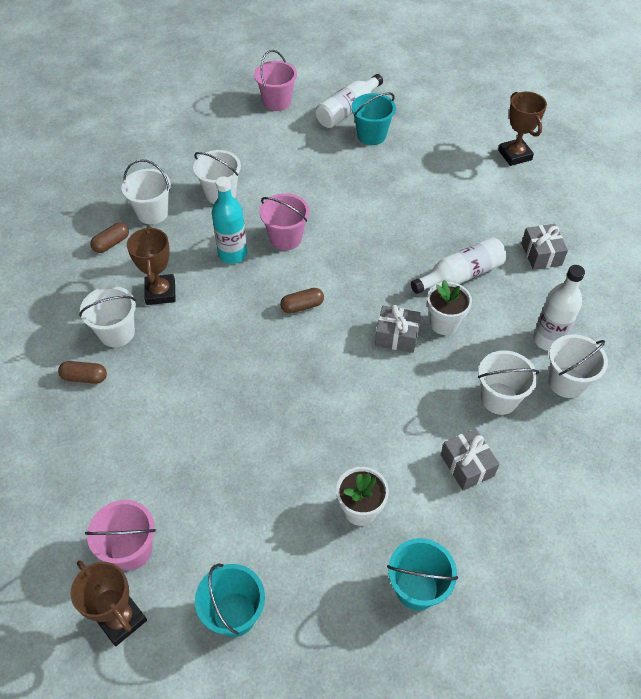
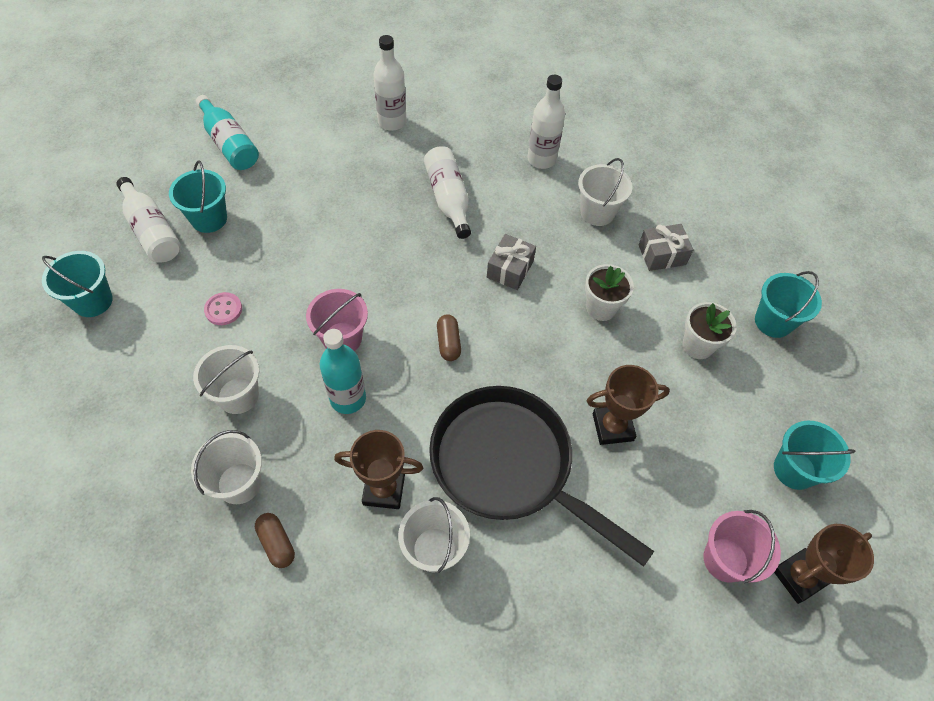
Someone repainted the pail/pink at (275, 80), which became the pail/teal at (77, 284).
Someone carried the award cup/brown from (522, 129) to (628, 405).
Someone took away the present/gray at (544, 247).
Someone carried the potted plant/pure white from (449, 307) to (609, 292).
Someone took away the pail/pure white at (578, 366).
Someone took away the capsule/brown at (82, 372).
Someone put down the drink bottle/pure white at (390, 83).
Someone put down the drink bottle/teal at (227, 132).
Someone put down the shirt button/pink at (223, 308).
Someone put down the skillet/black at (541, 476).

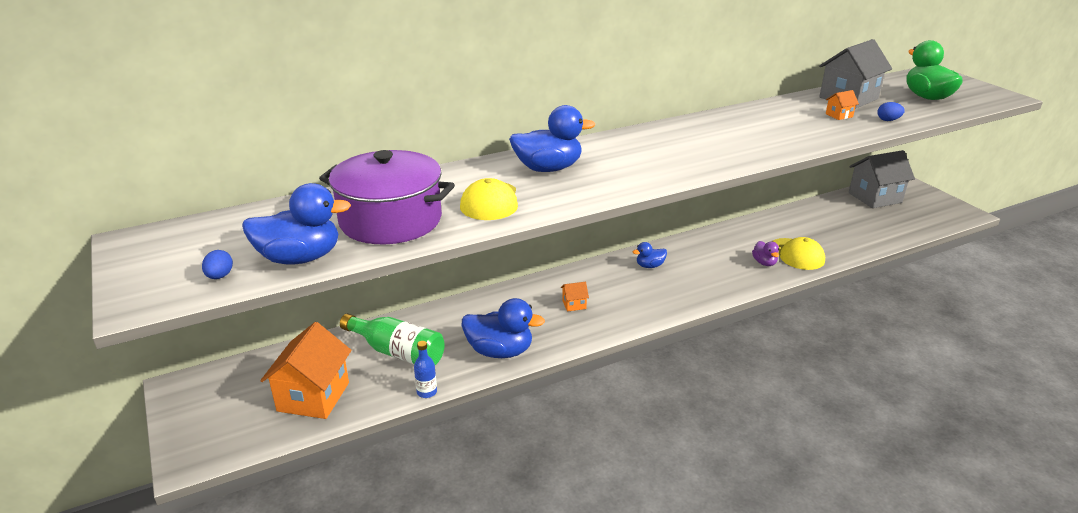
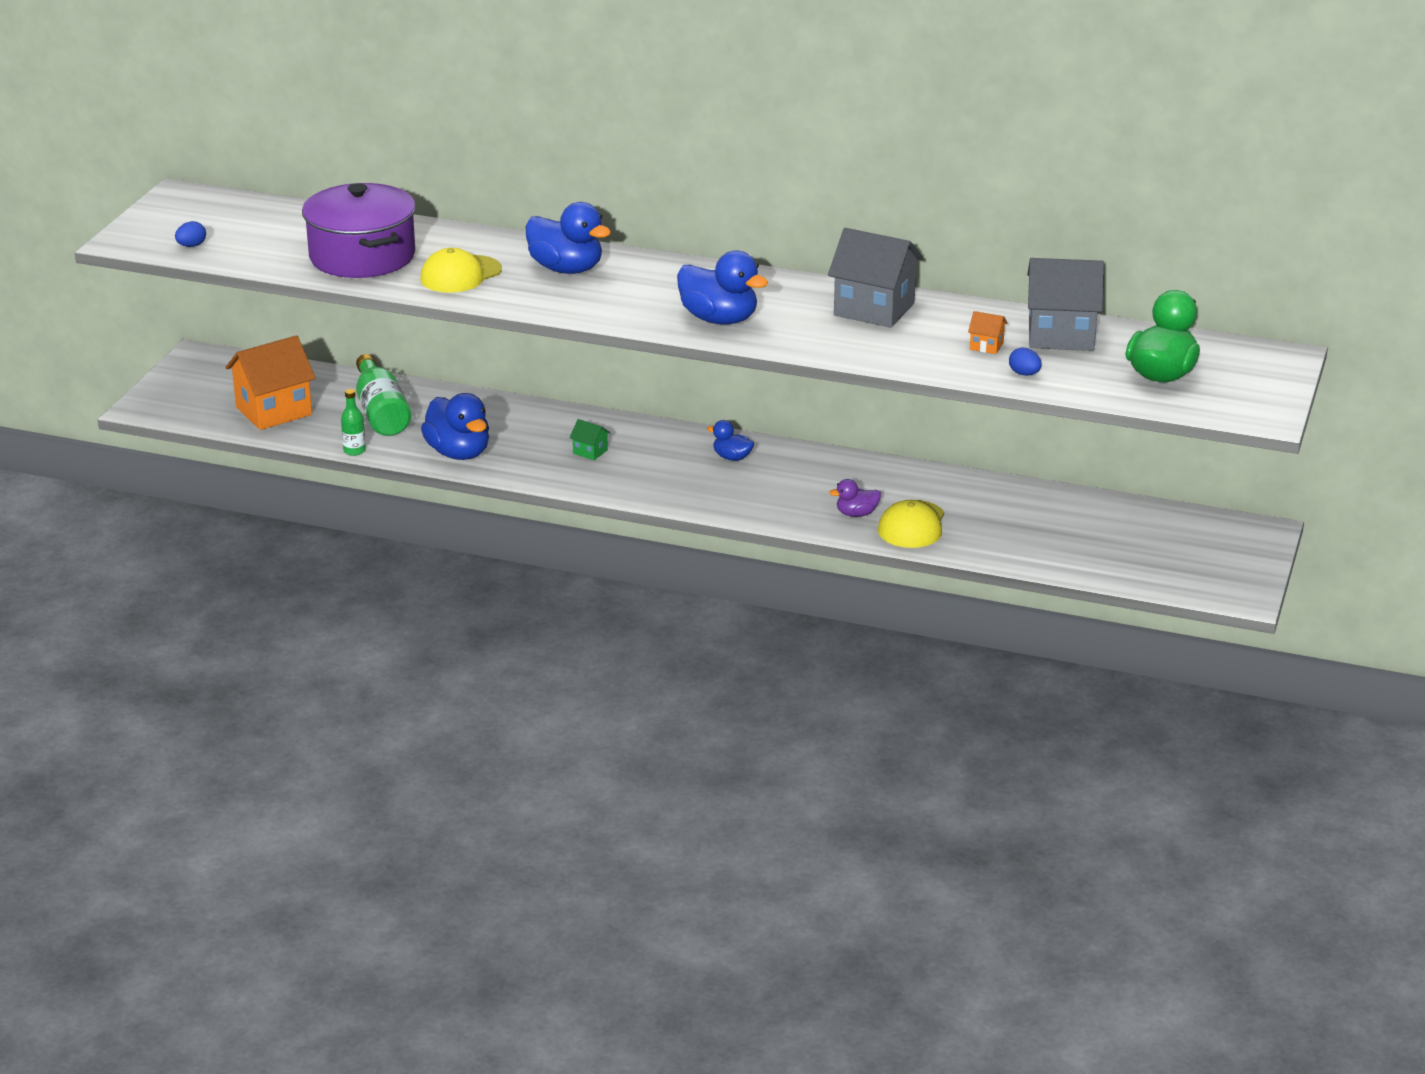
Someone carried the cottage/gray from (882, 179) to (875, 278).
Someone carried the duck/blue from (296, 224) to (722, 288).
Someone rotated the duck/purple at (765, 253) by 45 degrees clockwise.
Someone repainted the cottage/orange-coloured at (575, 297), which became the cottage/emerald at (590, 439).
Someone repainted the drink bottle/blue at (425, 369), which became the drink bottle/emerald at (353, 422).

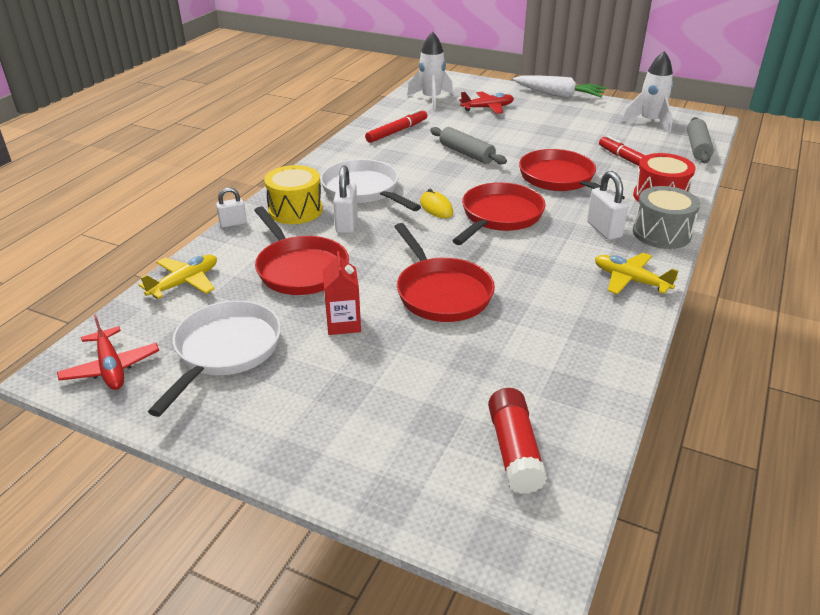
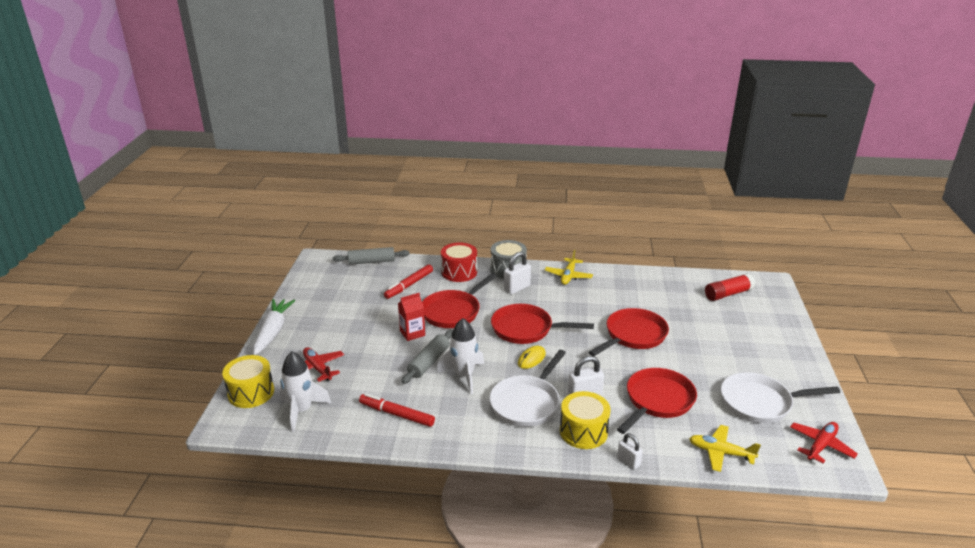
Someone carried the spaceship/pure white from (647, 92) to (460, 356).
Someone carried the milk carton/red from (342, 293) to (411, 317).
Someone put down the drum/bright yellow at (248, 381).

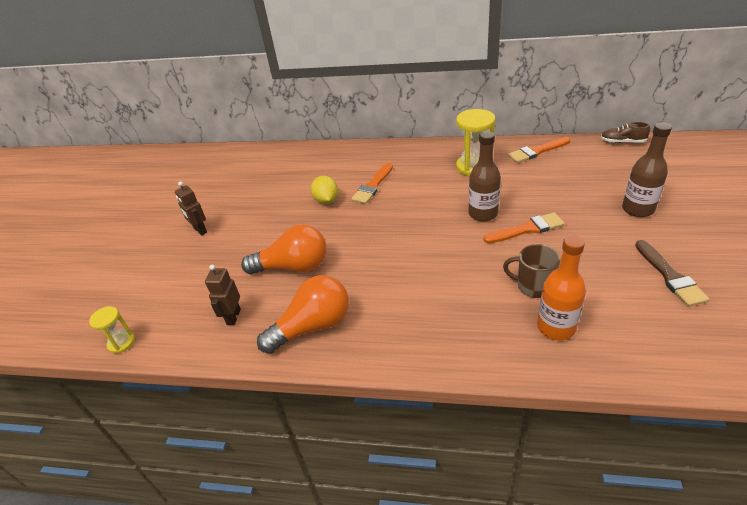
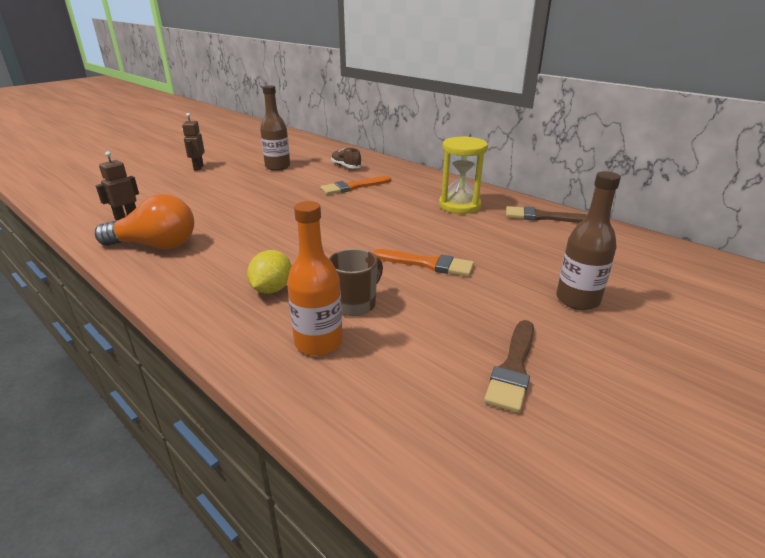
Someone carried the lace-up shoe/brown from (625, 132) to (346, 158).
Someone carried the drink bottle/brown from (485, 176) to (275, 128).
Someone repainted the paint brush/orange-coloured at (539, 150), which became the paint brush/brown at (546, 214).
Someone carried the toy lemon/bright yellow from (324, 189) to (269, 272).
Someone took away the light bulb/orange-coloured at (283, 249).
Someone rotated the mug/brown at (531, 271) by 75 degrees clockwise.
Someone took away the hourglass/bright yellow at (112, 330).

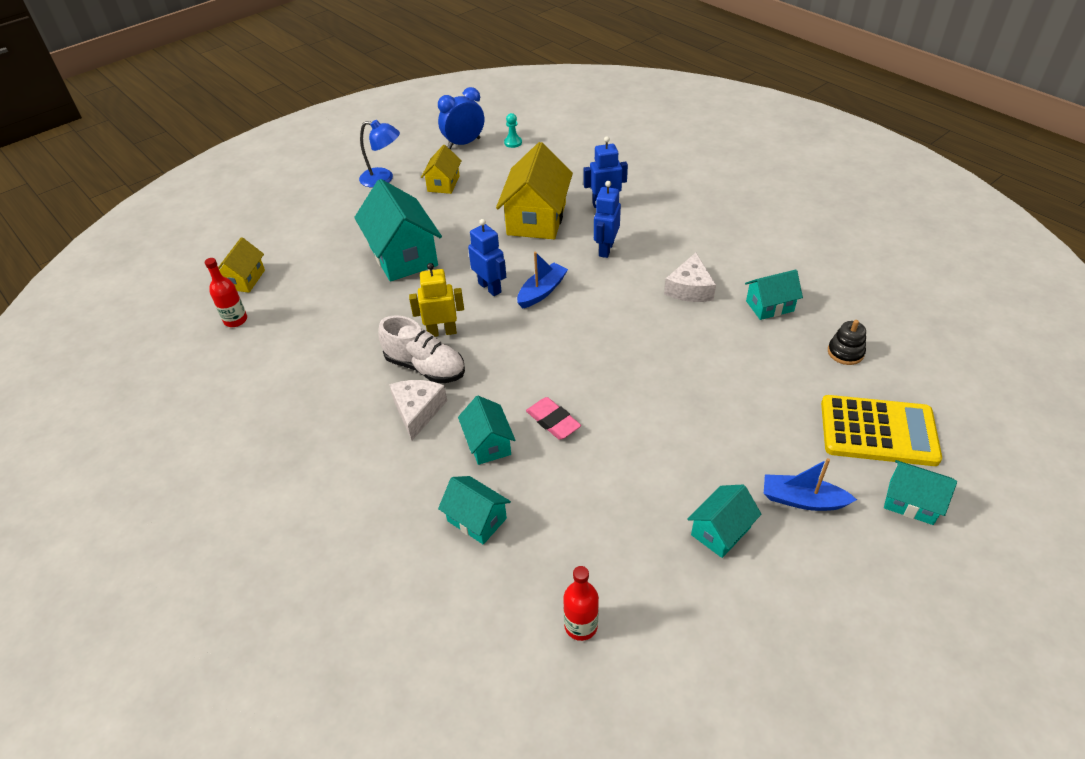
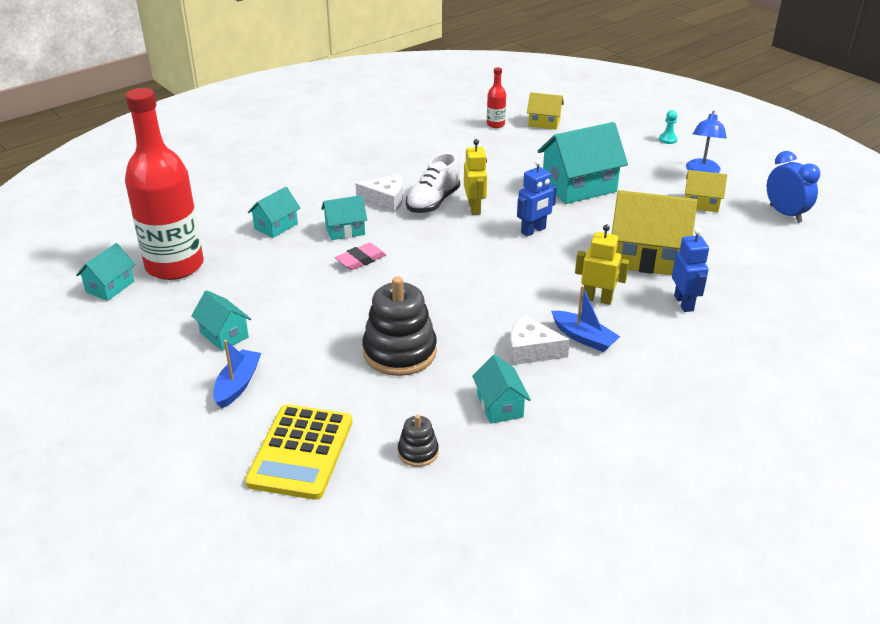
Someone carried the chess pawn/teal from (513, 130) to (668, 127).
Someone repainted the toy robot/blue at (607, 219), which became the toy robot/bright yellow at (602, 265).
Someone carried the sailboat/blue from (542, 280) to (585, 318).
Someone carried the cottage/teal from (920, 492) to (105, 272).
Someone scaled the drink bottle/red at (581, 603) by 2.49.
Someone put down the ring stacker/black at (399, 326).

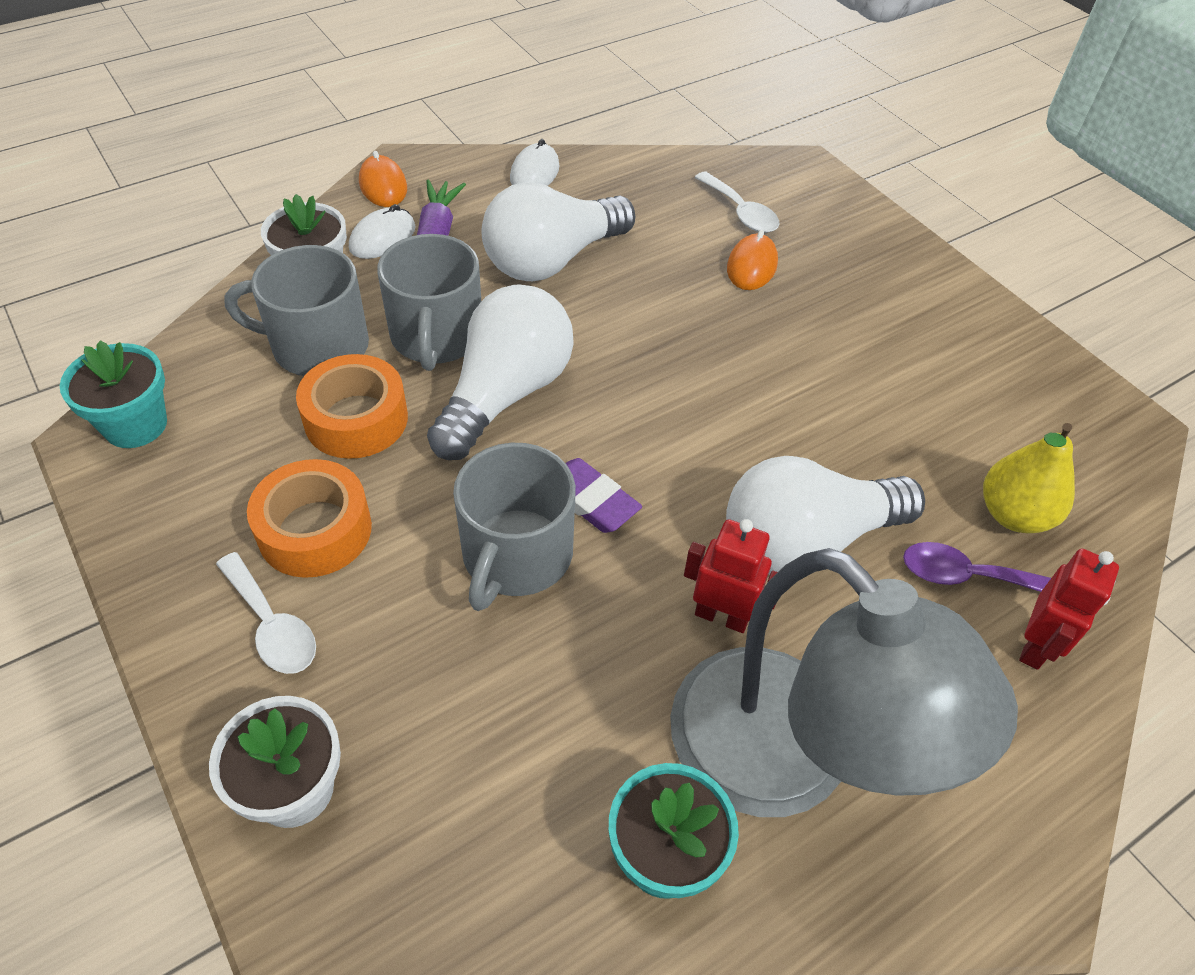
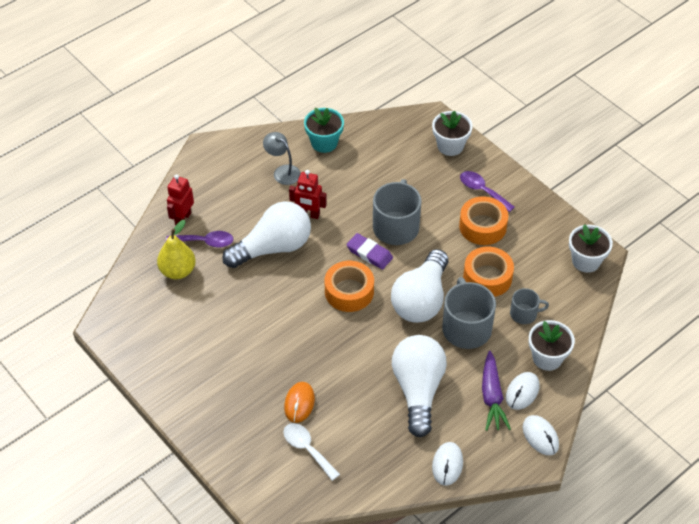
Someone repainted the PC mouse/orange-coloured at (383, 179), which became the PC mouse/pure white at (541, 435).
Someone rotated the light bulb/pure white at (558, 231) by 45 degrees counterclockwise.
Someone scaled the mug/gray at (296, 310) by 0.55.
Someone repainted the potted plant/teal at (113, 394), which became the potted plant/pure white at (591, 248).
Someone scaled the reading lamp/gray at (844, 682) by 0.41.
Someone repainted the teaspoon/pure white at (266, 613), which became the teaspoon/purple at (487, 191).
Someone put down the roll of tape/orange-coloured at (349, 286).

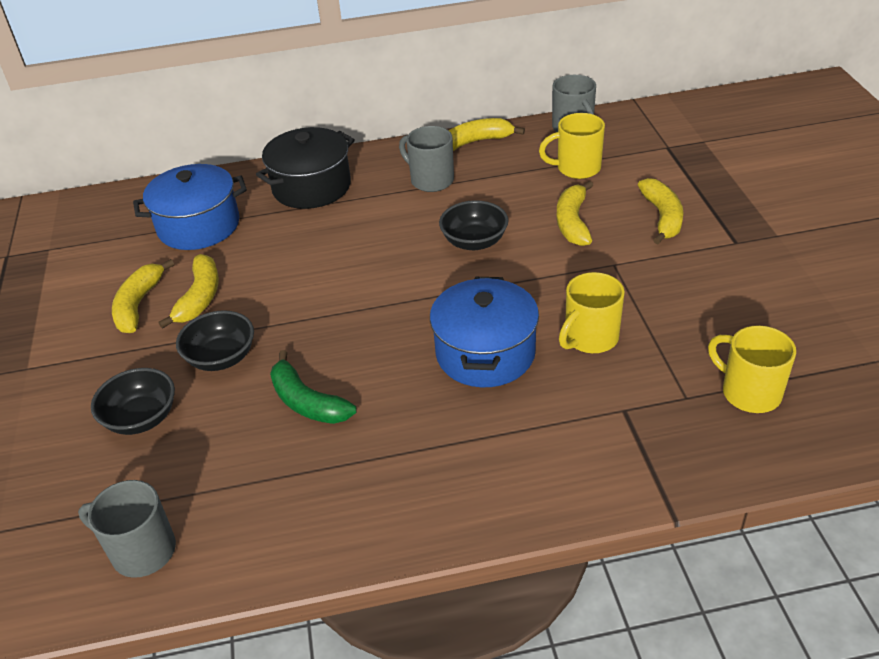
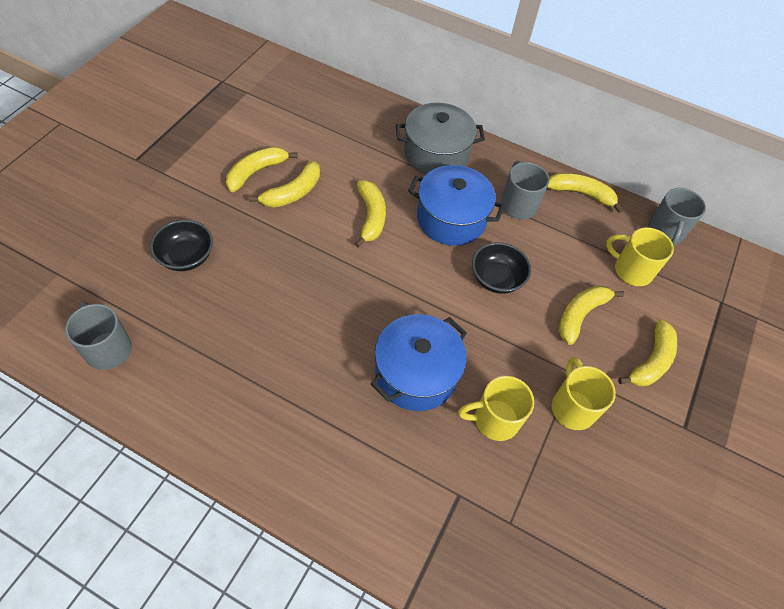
Someone repainted the stockpot/black at (305, 168), which became the stockpot/gray at (440, 139).
Someone carried the stockpot/blue from (190, 207) to (456, 205).
Someone took away the deep dish/black at (215, 340).
Someone carried the mug/bright yellow from (752, 369) to (584, 393).
Someone took away the banana/emerald at (313, 387).
Someone put down the banana/bright yellow at (370, 213).

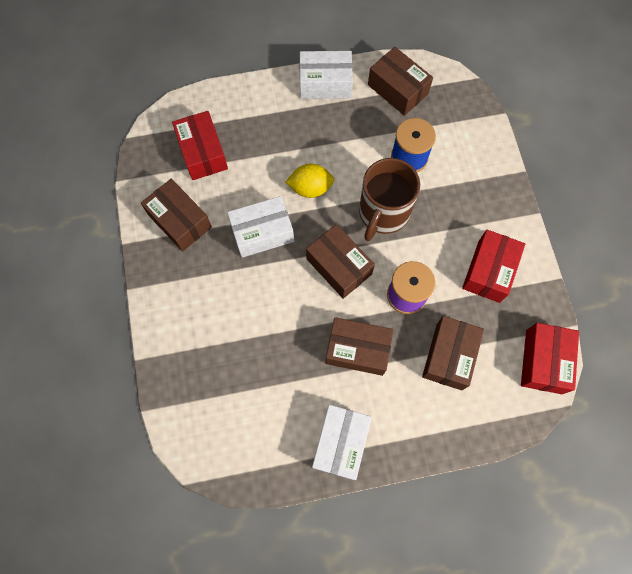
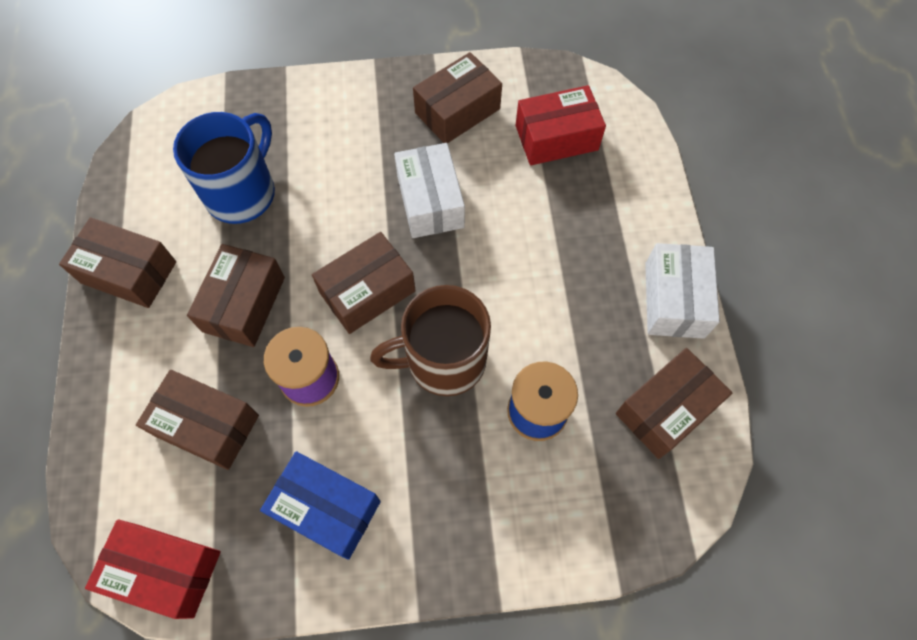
Someone rotated the mug/brown at (389, 199) by 45 degrees counterclockwise.
Someone took away the toy lemon/bright yellow at (310, 181).
Someone repainted the box/red at (493, 266), which became the box/blue at (320, 505).
Someone repainted the box/pure white at (342, 442), which became the box/brown at (117, 262).
Someone put down the mug/blue at (224, 168).

